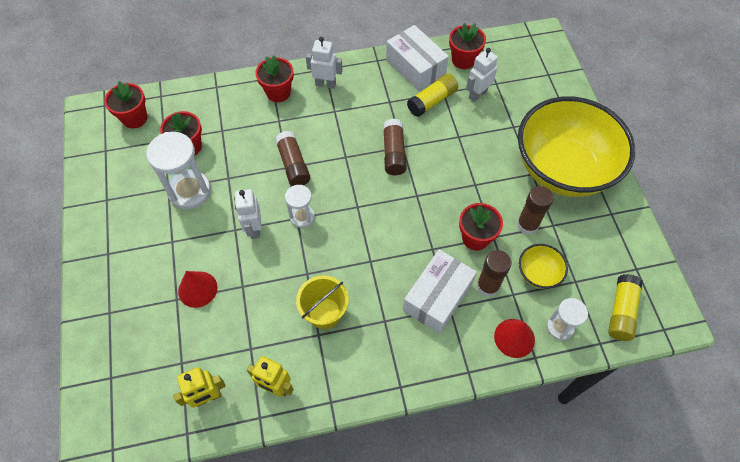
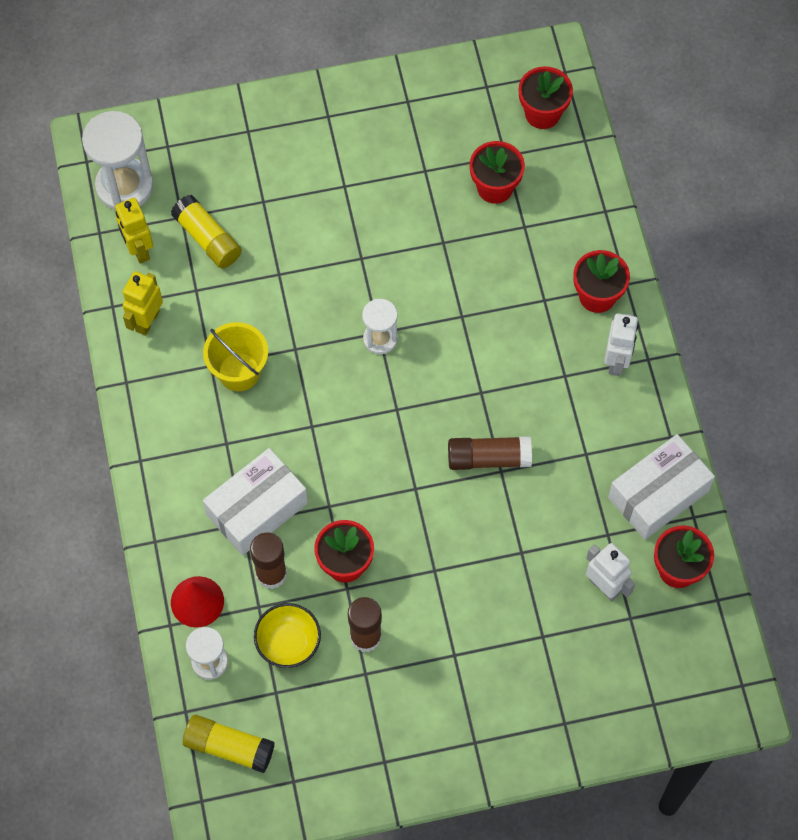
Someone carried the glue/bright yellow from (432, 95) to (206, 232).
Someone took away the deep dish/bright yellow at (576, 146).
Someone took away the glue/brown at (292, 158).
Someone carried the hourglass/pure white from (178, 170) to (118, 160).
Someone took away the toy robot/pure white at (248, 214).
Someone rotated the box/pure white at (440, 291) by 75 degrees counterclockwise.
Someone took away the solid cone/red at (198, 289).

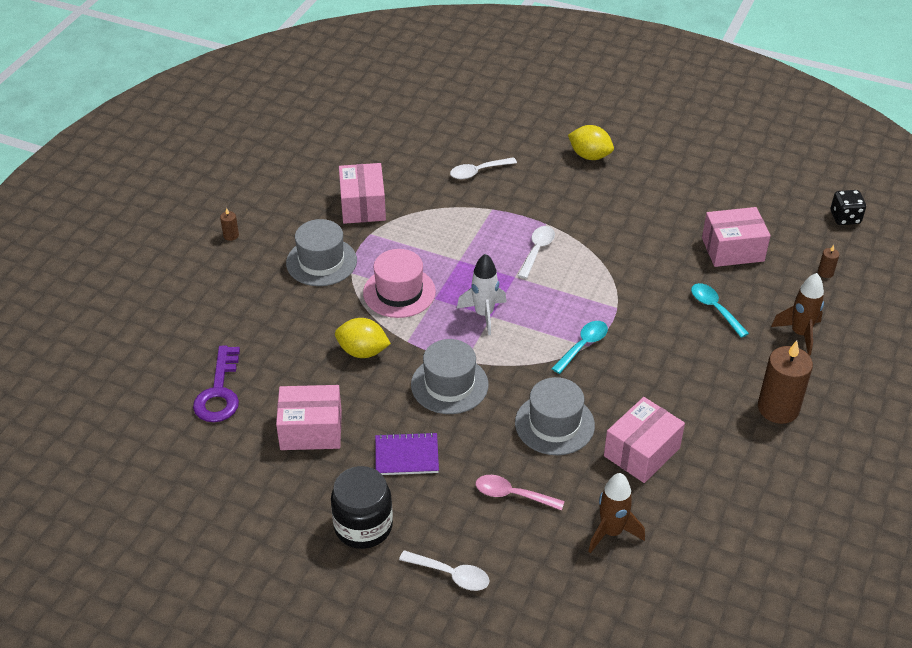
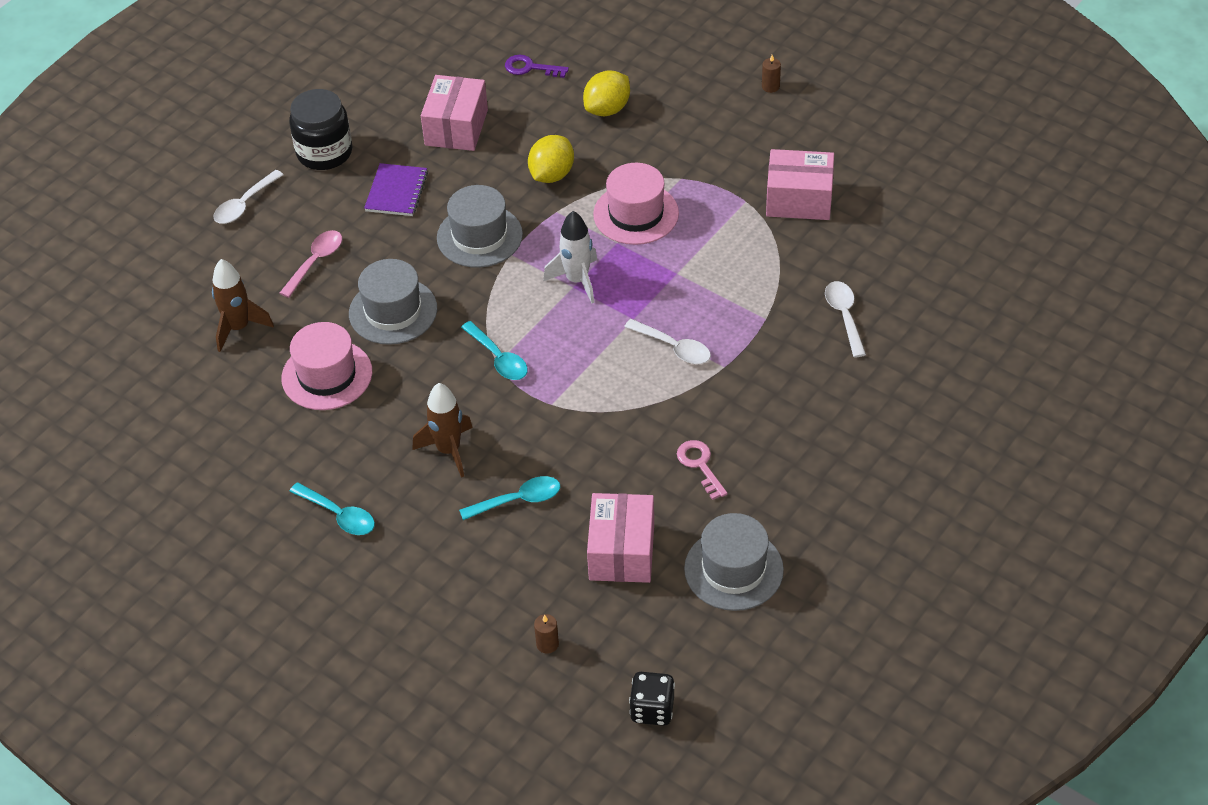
Someone carried the toy lemon/bright yellow from (591, 142) to (606, 93).
Someone carried the top hat/gray from (321, 252) to (734, 562).
Someone carried the spaceship/brown from (797, 314) to (442, 430).
Someone swapped the candle/brown at (785, 382) for the teaspoon/teal at (332, 508).
Someone scaled the latchkey/purple at (216, 384) by 0.63.
Someone swapped the box/pink at (644, 440) for the top hat/pink at (326, 366).
Someone put down the latchkey/pink at (702, 470).

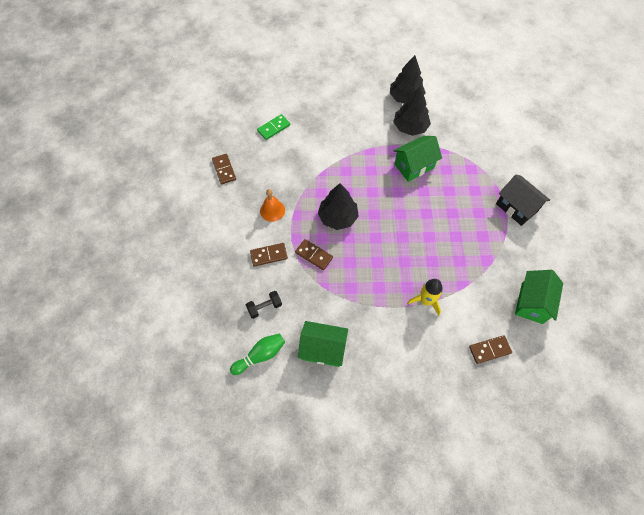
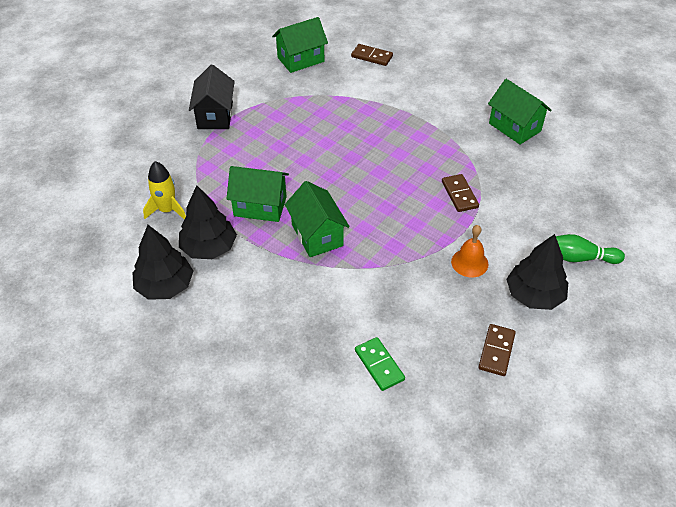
Someone rotated the domino piece/emerald at (273, 127) by 60 degrees clockwise.
Someone carried the toy tree/black from (338, 206) to (537, 272).
Someone took away the domino piece/brown at (269, 255).
Someone carried the spaceship/bright yellow from (425, 297) to (164, 190).
Someone took away the dumbbell/black at (264, 305).
Someone carried the tenpin/emerald from (257, 354) to (590, 249).
Someone put down the cottage/emerald at (317, 219).

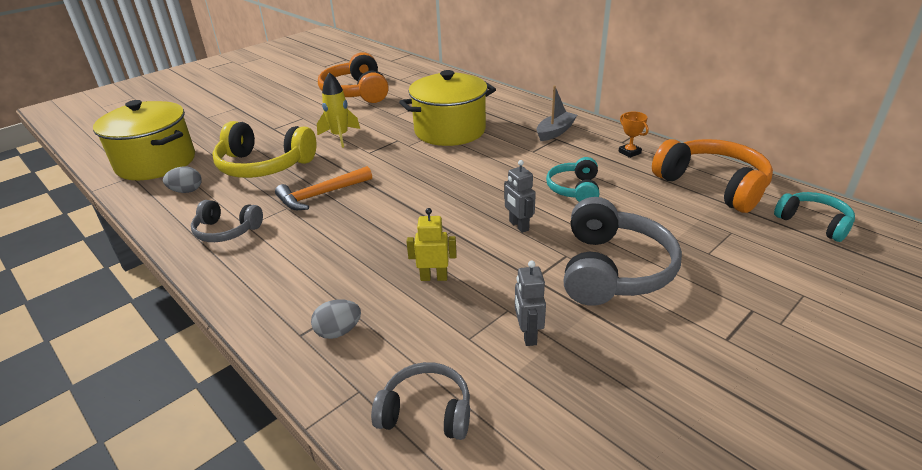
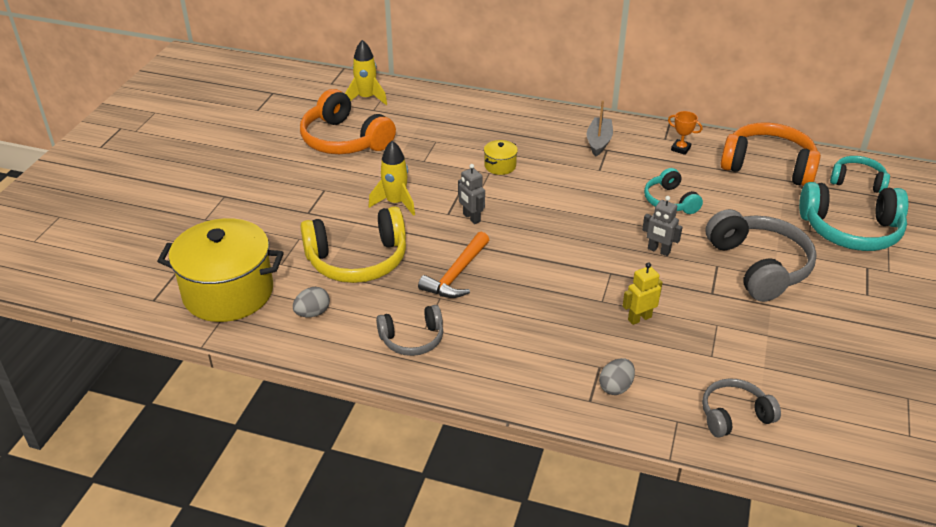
Someone scaled the stockpot/bright yellow at (447, 108) by 0.41.
Someone carried the toy robot/gray from (530, 303) to (471, 194).
Someone put down the spaceship/bright yellow at (366, 72).
Someone put down the headset/teal at (853, 216).

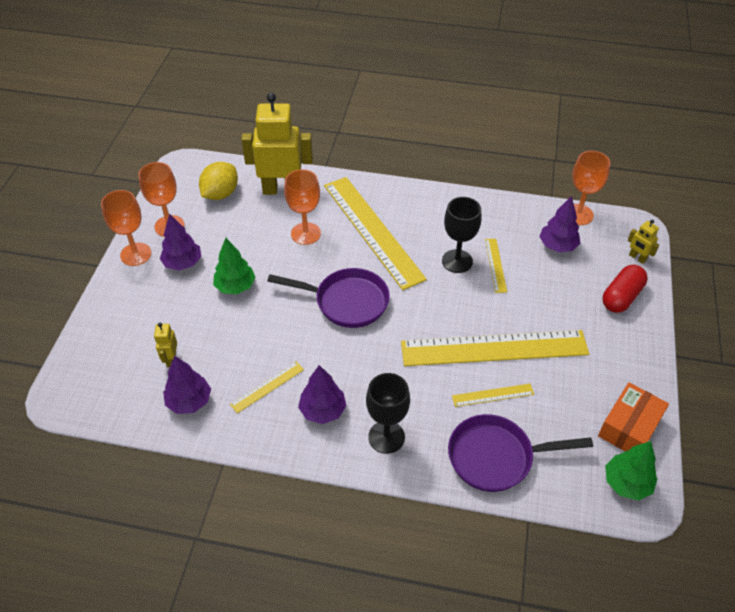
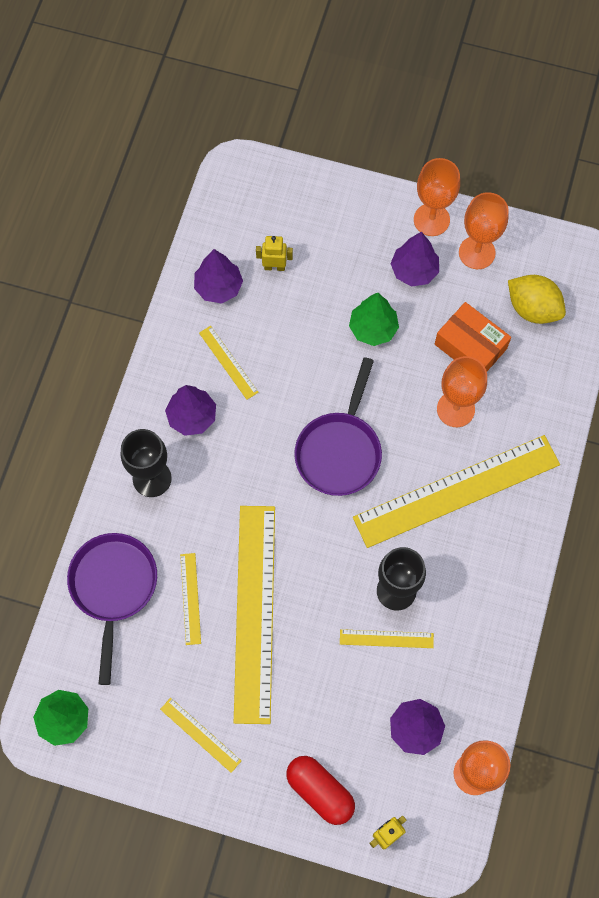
Someone took away the toy robot/bright yellow at (277, 144).
Someone carried the box/orange-coloured from (633, 416) to (473, 336).
Someone put down the ruler/bright yellow at (200, 735).

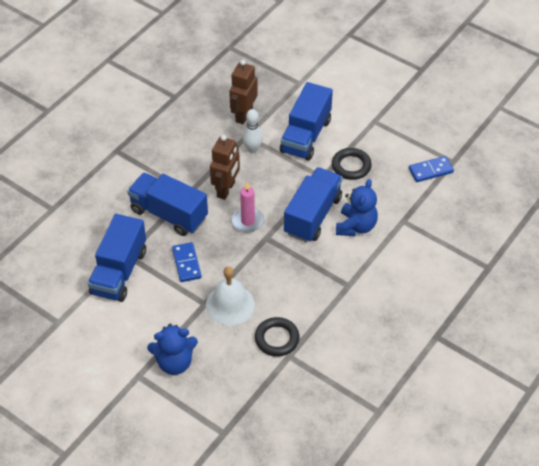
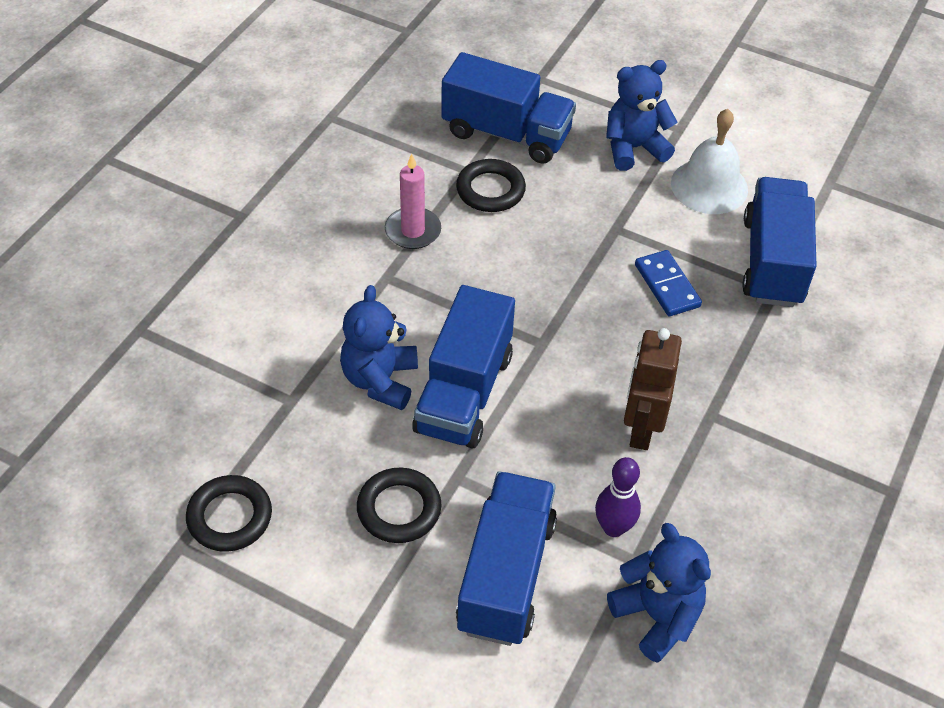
Someone swapped the toy robot/brown at (243, 92) for the teddy bear/blue at (659, 593).
Someone repainted the tenpin/pure white at (252, 131), which became the tenpin/purple at (618, 497).
Someone swapped the domino piece/blue at (431, 169) for the hoop/black at (229, 513).
Someone carried the toy truck/blue from (167, 204) to (508, 108).
Someone carried the candle/pink from (248, 207) to (413, 201).
Someone carried the hand bell/pure white from (230, 296) to (709, 161).

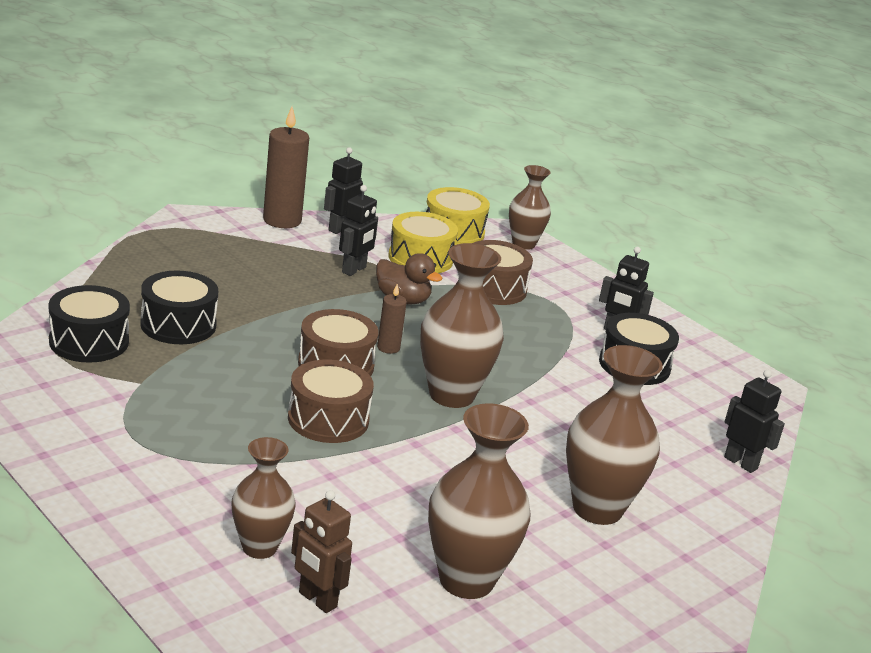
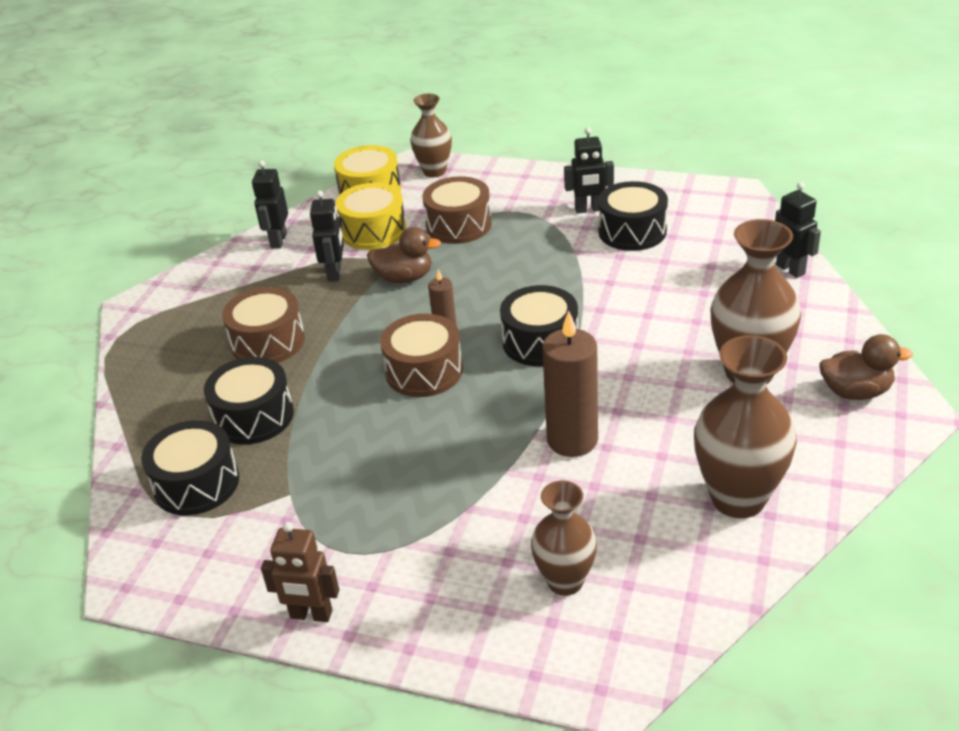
Someone carried the candle/brown from (286, 167) to (570, 384).
Someone swapped the flower vase/brown at (462, 325) for the drum/black at (539, 325).
Someone carried the drum/brown from (331, 401) to (263, 325).
Someone rotated the toy robot/black at (754, 421) by 45 degrees clockwise.
Someone carried the toy robot/brown from (321, 551) to (300, 572).
Someone put down the duck/brown at (866, 367).

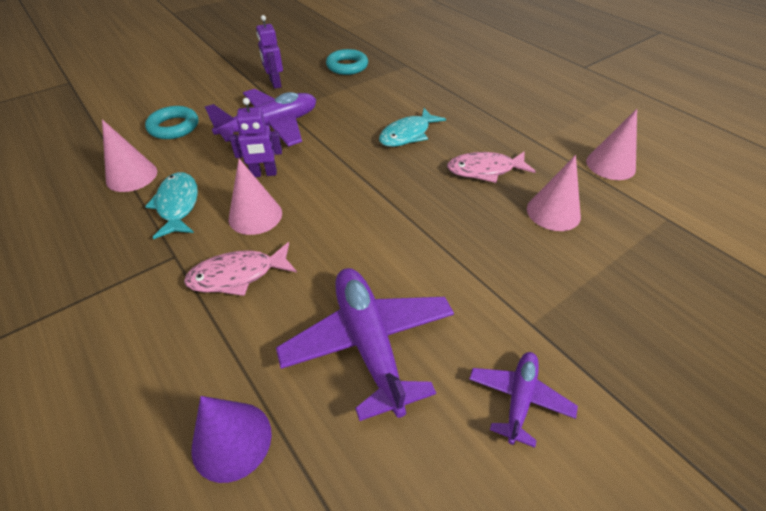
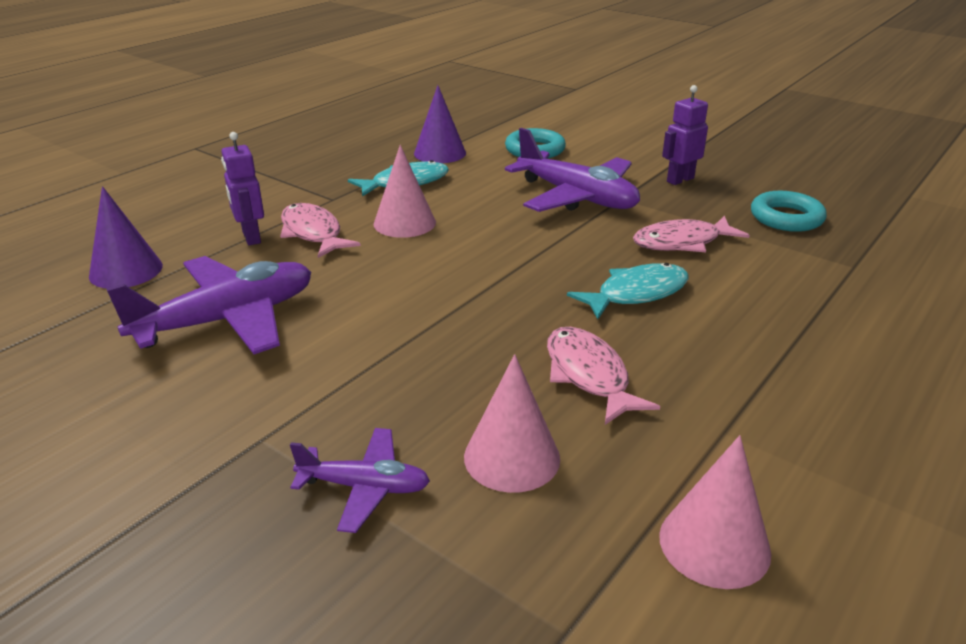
Someone carried the toy robot/purple from (256, 137) to (242, 188).
Someone rotated the fish/teal at (412, 127) by 120 degrees clockwise.
Someone repainted the solid cone/pink at (129, 155), which became the solid cone/purple at (440, 124).
Someone carried the toy plane/purple from (523, 400) to (360, 480).
Someone put down the fish/pink at (691, 234).

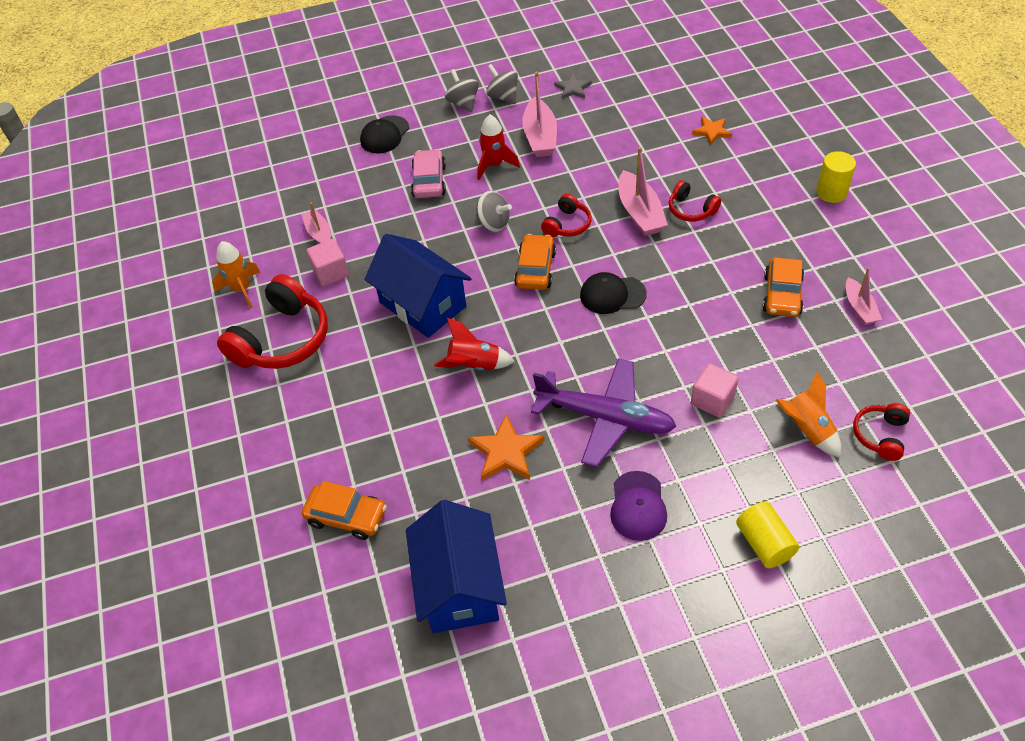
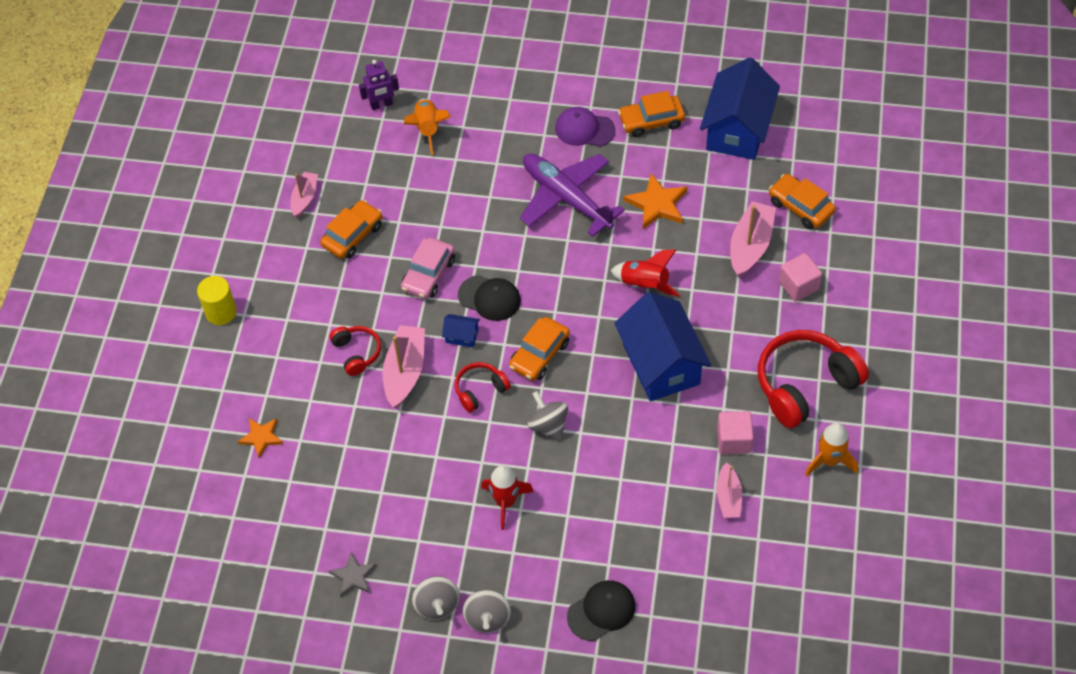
Someone carried the sailboat/pink from (539, 114) to (753, 239).
Someone carried the automobile/pink from (428, 173) to (428, 268).
Someone carried the block/pink from (715, 390) to (800, 277).
Someone swapped the headset/red at (881, 432) for the toy robot/purple at (379, 85).
Someone rotated the baseball cap/purple at (638, 506) by 105 degrees counterclockwise.
Someone took away the solid cylinder/bright yellow at (767, 535).
Someone put down the automobile/orange-coloured at (651, 114).
Someone put down the cottage/blue at (461, 330).

